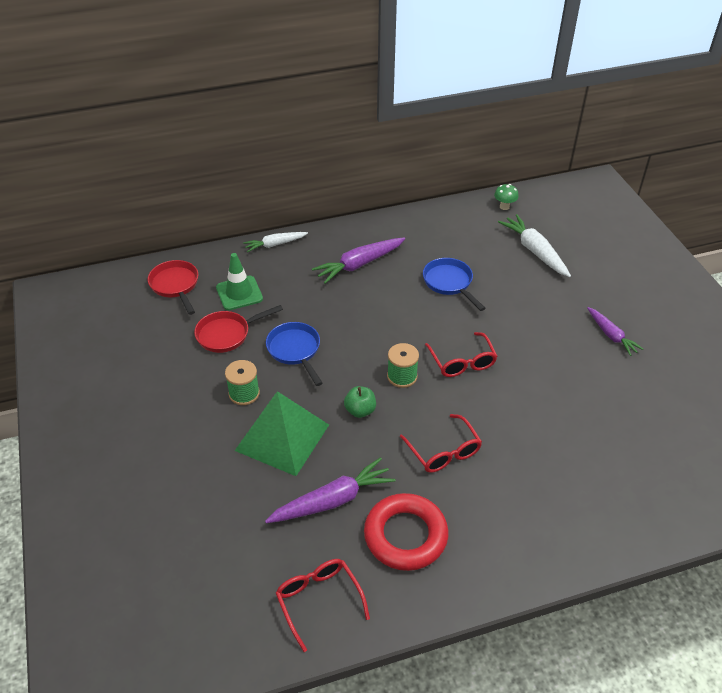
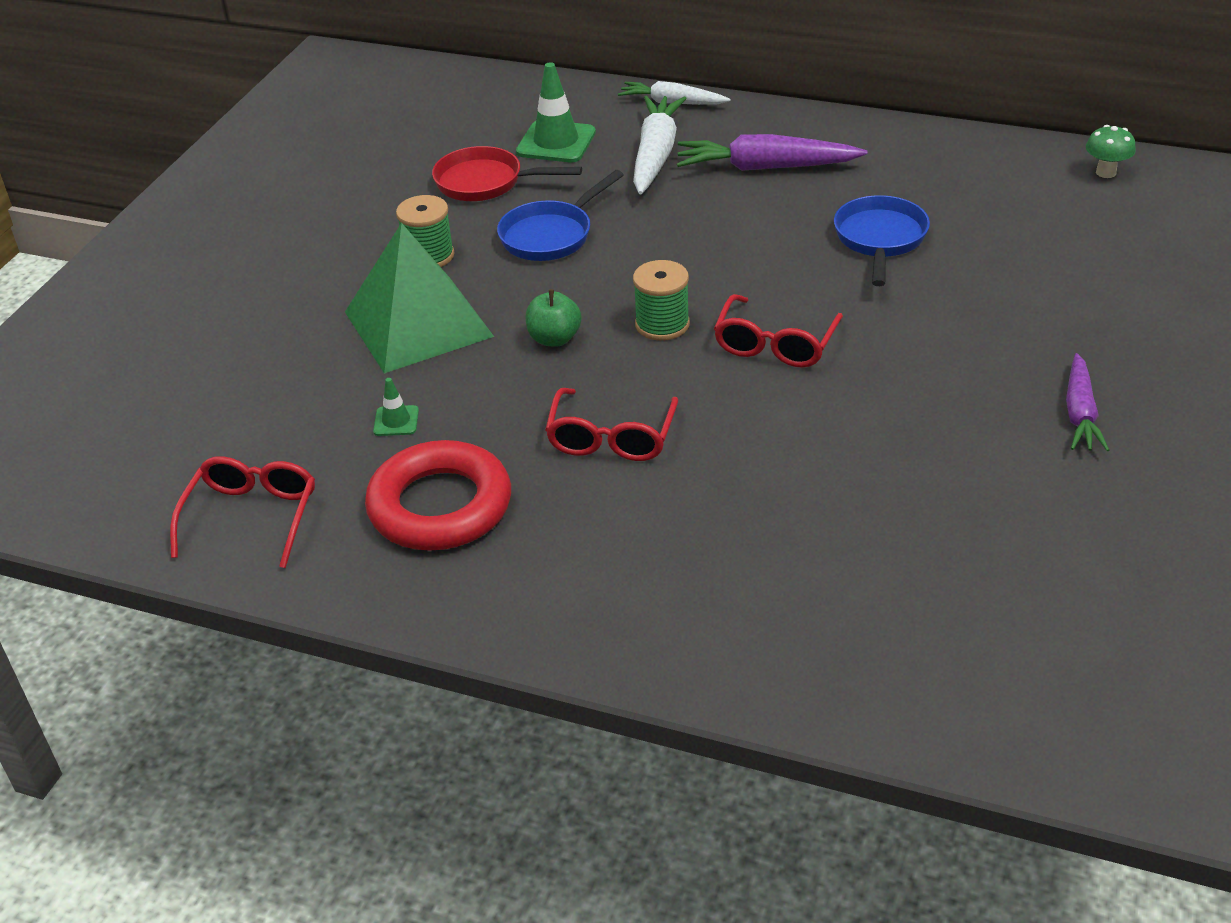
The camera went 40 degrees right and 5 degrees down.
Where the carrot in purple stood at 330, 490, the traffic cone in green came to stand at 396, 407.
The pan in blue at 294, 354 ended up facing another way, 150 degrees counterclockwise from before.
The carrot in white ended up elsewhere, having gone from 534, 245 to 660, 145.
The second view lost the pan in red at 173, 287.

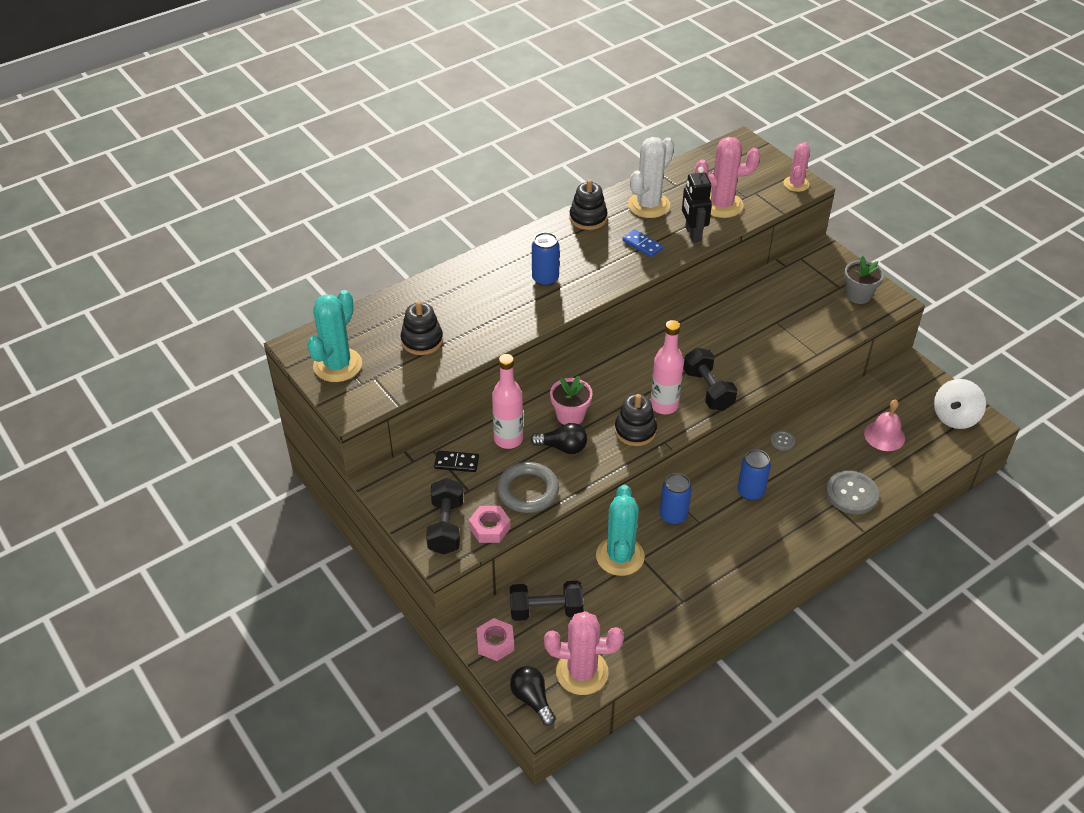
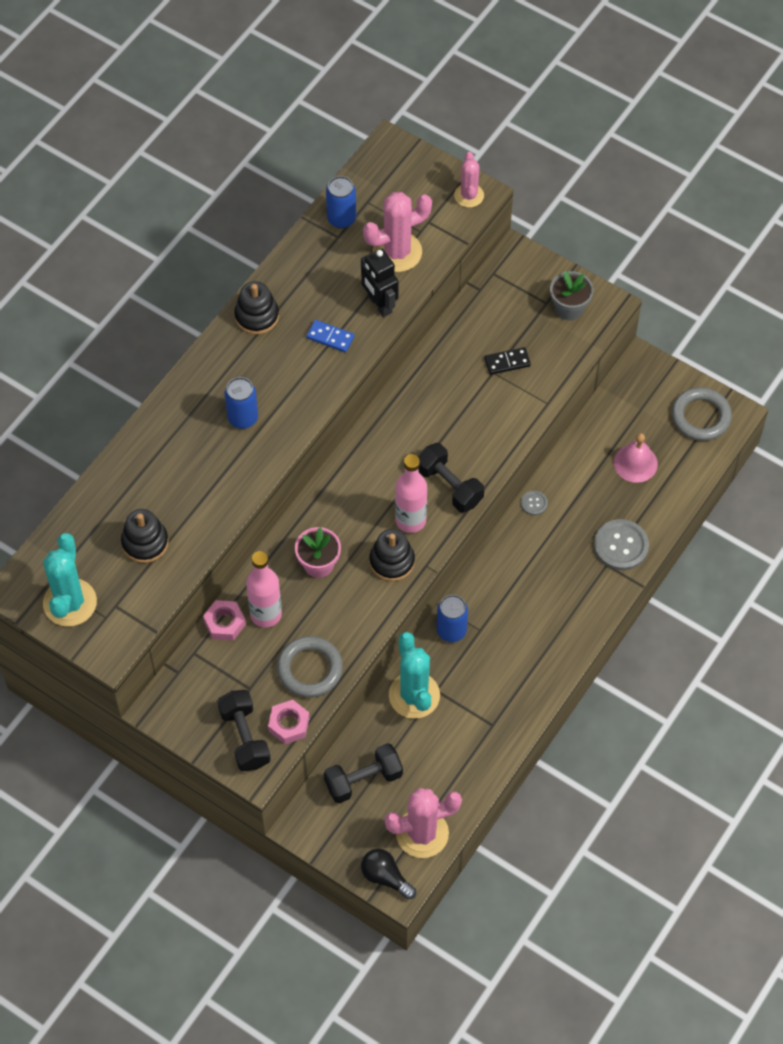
The camera went 20 degrees left and 15 degrees up.
The nut in pink ended up elsewhere, having gone from 495, 639 to 224, 620.
The can in blue ended up elsewhere, having gone from 754, 475 to 341, 202.
The domino in black ended up elsewhere, having gone from 456, 461 to 507, 361.
Where the spinning top in white stood at 960, 404, the ring in grey came to stand at 702, 414.
The second view lost the light bulb in black at 558, 438.
The second view lost the cactus in white at 651, 177.

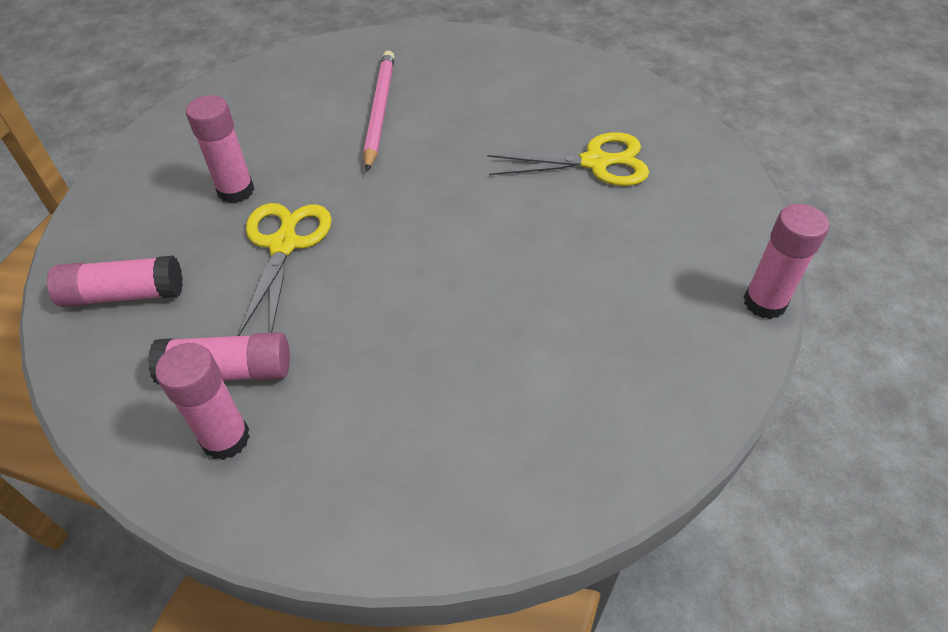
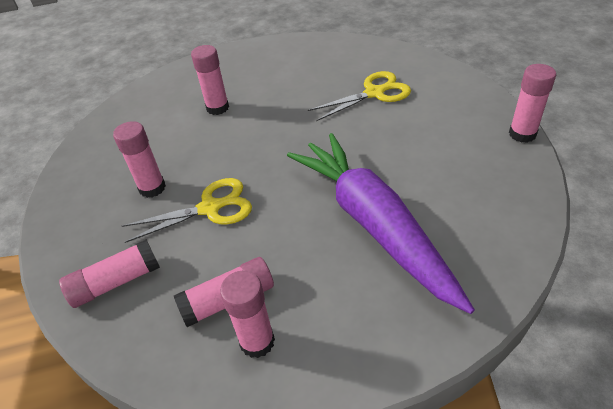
The camera went 20 degrees left and 5 degrees down.
The scissors in yellow at 285, 269 ended up facing another way, 90 degrees clockwise from before.
Where the pencil in pink stood at 379, 111, the glue stick in pink came to stand at 210, 80.
The second view gained the carrot in purple at 381, 223.

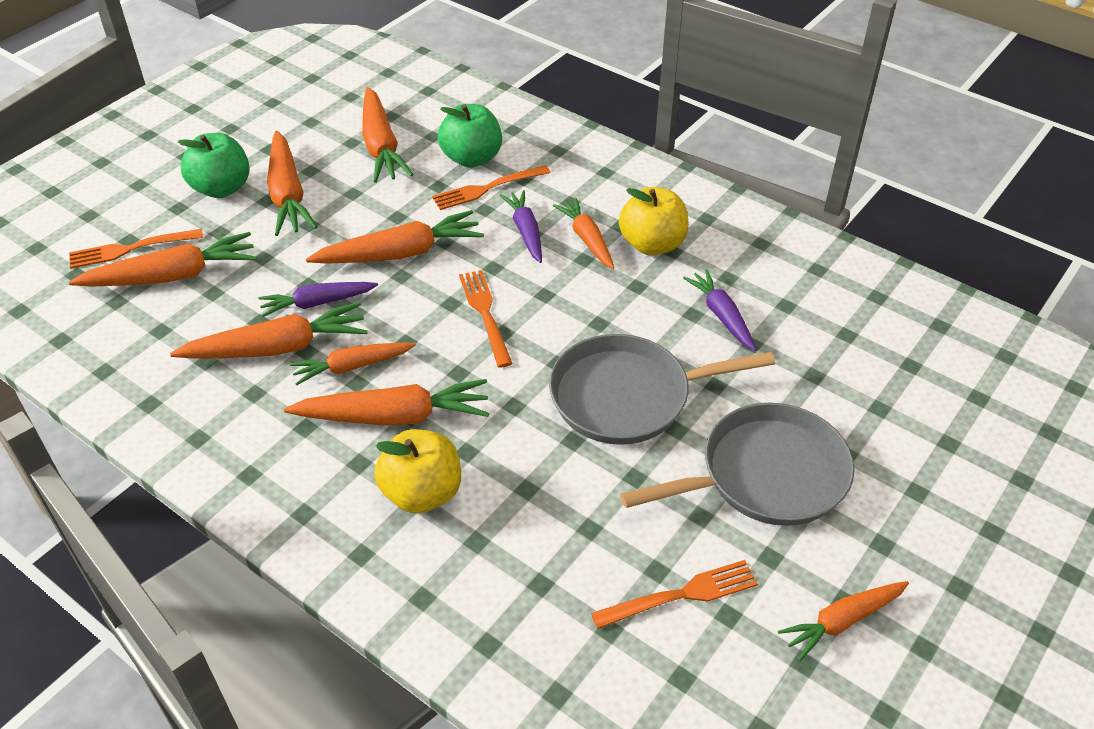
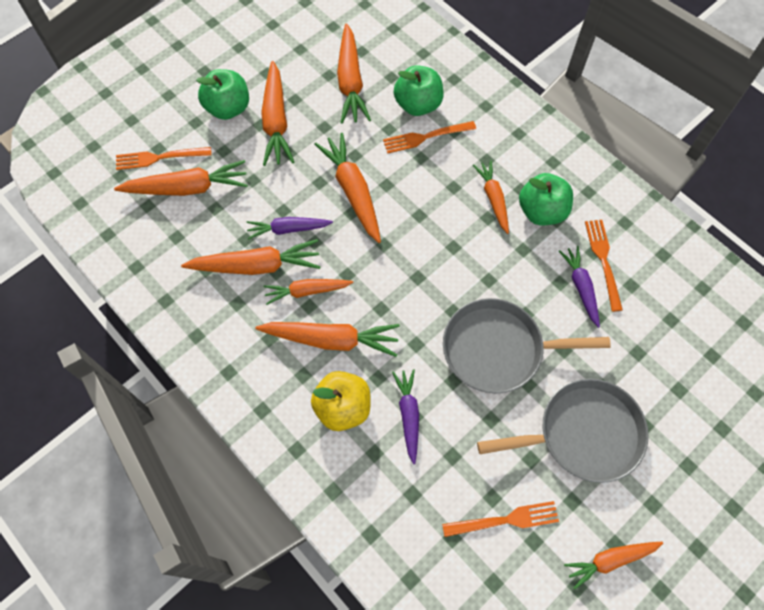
The camera went 10 degrees right and 20 degrees up.
The carrot in orange at 395, 237 ended up facing another way, 105 degrees counterclockwise from before.
The carrot in purple ended up elsewhere, having gone from 521, 226 to 405, 416.
What was the apple in yellow at 654, 221 turned into the apple in green at 546, 199.
The fork in orange ended up elsewhere, having gone from 486, 319 to 604, 266.

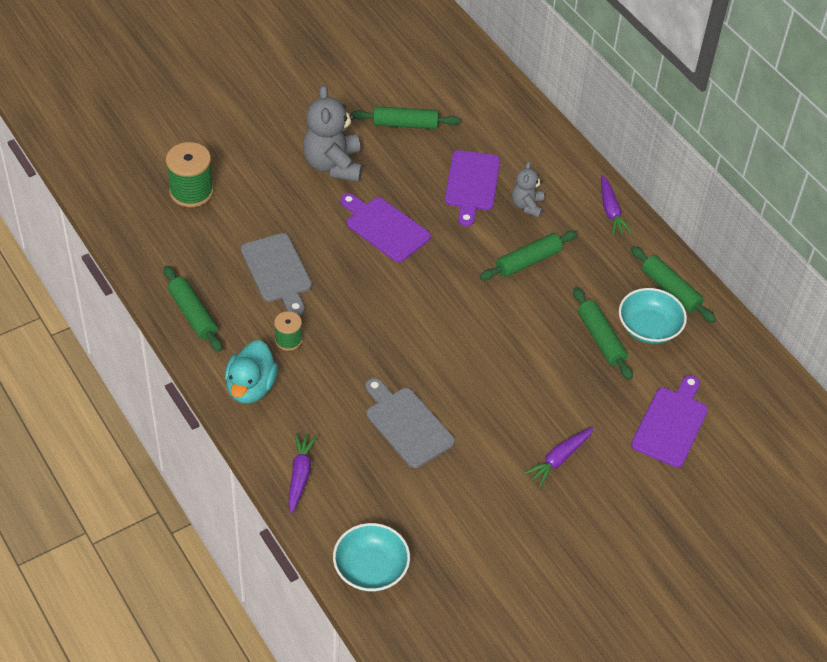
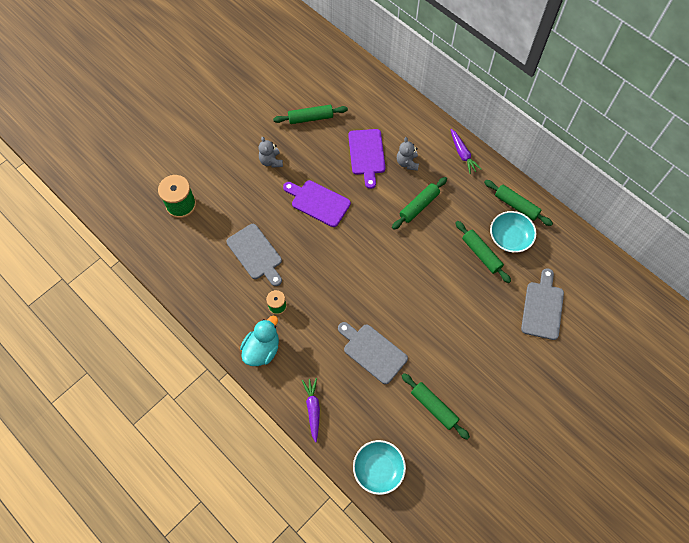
The camera went 10 degrees left and 15 degrees up.
The duck in turquoise at 251, 372 ended up facing another way, 150 degrees counterclockwise from before.
The size of the teddy bear in grey at 332, 133 changed by a factor of 0.56.
The rolling pin in green ended up elsewhere, having gone from 193, 309 to 435, 406.
What was the cutting board in purple at 669, 421 turned into the cutting board in grey at 542, 304.
The second view lost the carrot in purple at 559, 457.

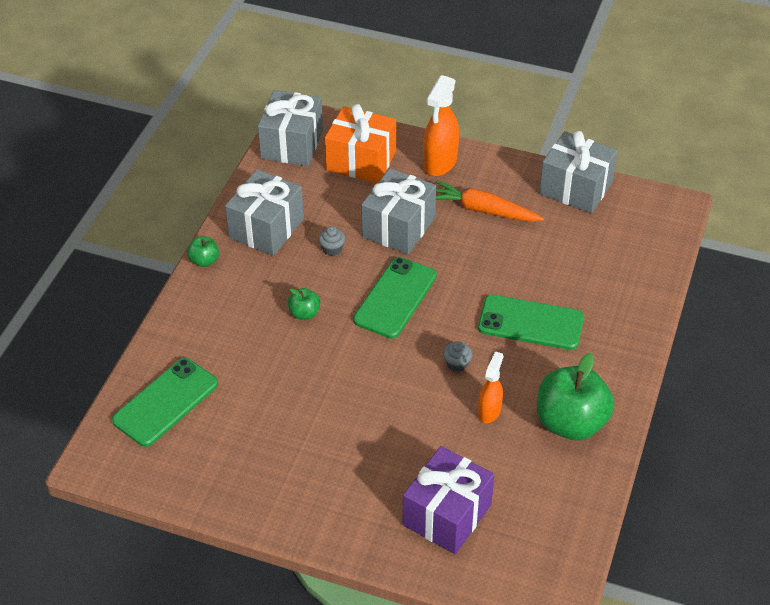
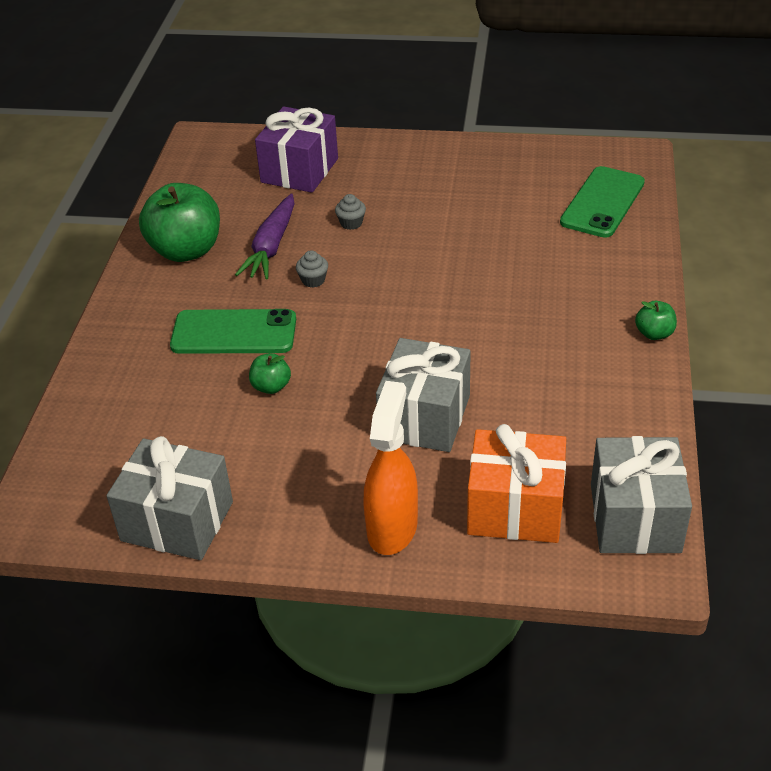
The camera went 170 degrees right and 5 degrees down.
Where the spray bottle in orange stood at 490, 387, the carrot in purple came to stand at 265, 237.
The apple in green ended up elsewhere, having gone from 304, 304 to 270, 373.
The cupcake in grey ended up elsewhere, having gone from 331, 241 to 350, 212.
The second view lost the gift in grey at 264, 212.
The second view lost the phone in green at 395, 298.
The second view lost the carrot in orange at 490, 201.

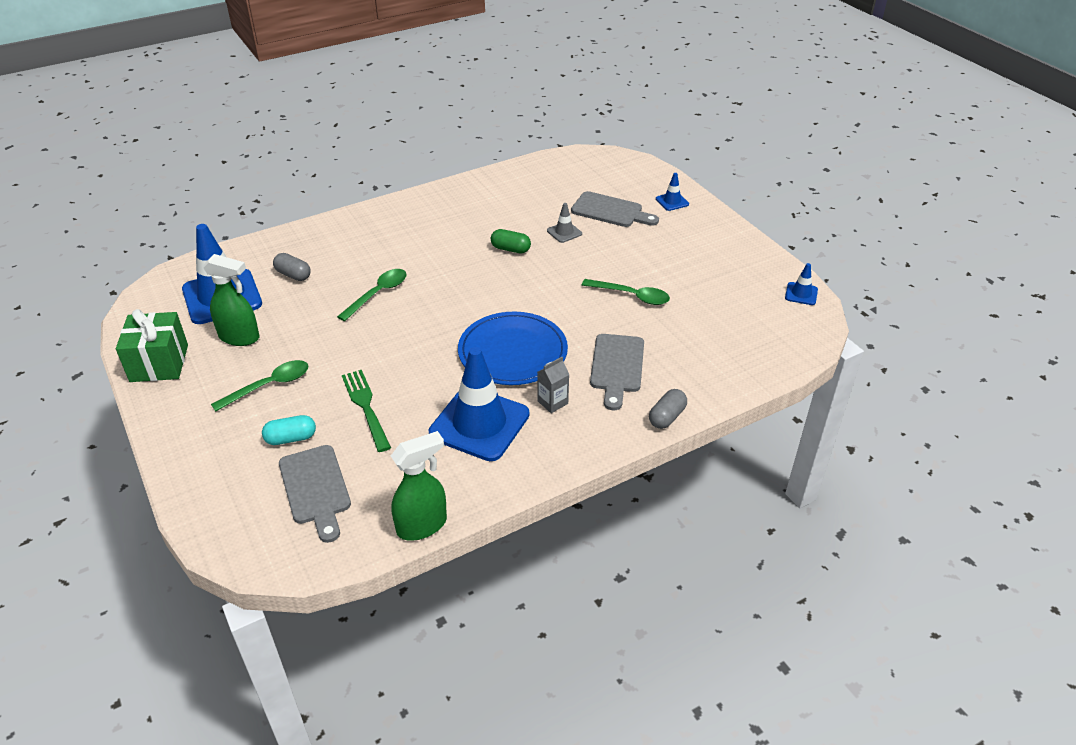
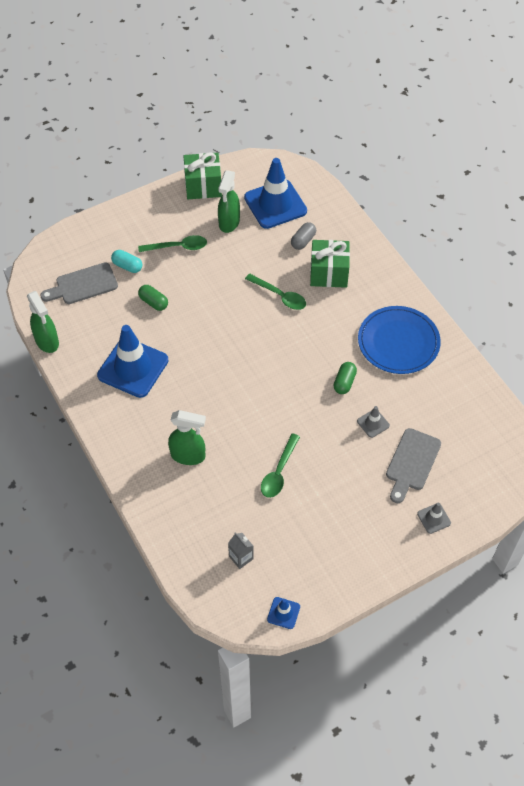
The camera went 90 degrees right and 15 degrees up.
The capsule in turquoise at 289, 430 ended up facing another way, 45 degrees counterclockwise from before.
The spoon in green at 260, 386 ended up facing another way, 60 degrees counterclockwise from before.
Where the fork in green stood at 366, 411, the capsule in green came to stand at 153, 298.
Where the cutting board in grey stood at 617, 372, the spray bottle in green came to stand at 187, 437.
The carton in grey ended up elsewhere, having gone from 553, 385 to 241, 550.
The second view gained the gift in green at 330, 264.
The plate in blue ended up elsewhere, having gone from 513, 348 to 399, 340.
What was the traffic cone in blue at 672, 192 turned into the traffic cone in grey at 434, 518.
The second view lost the capsule in grey at 668, 409.

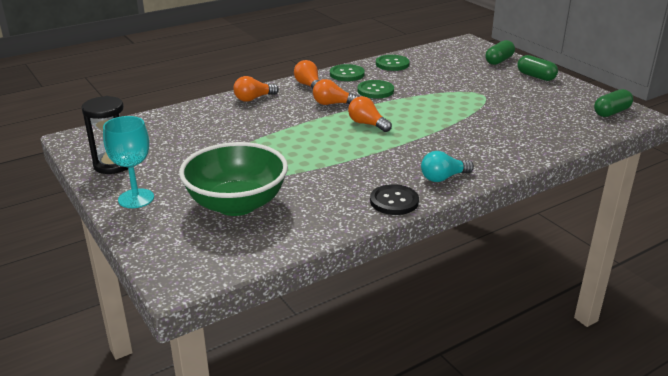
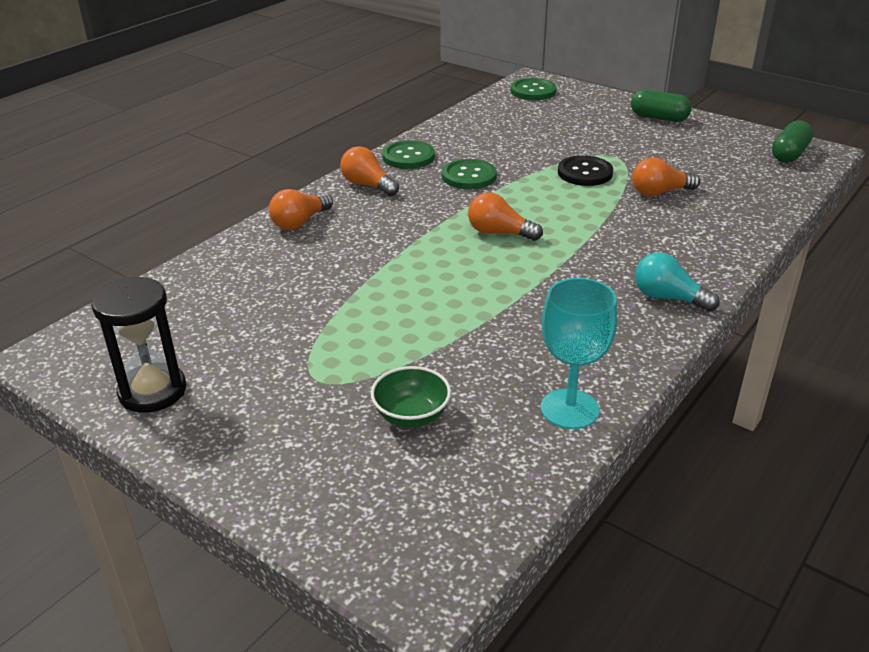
The camera went 20 degrees left and 5 degrees up.
The size of the bowl in green at 233, 179 changed by a factor of 0.46.
The button in green ended up elsewhere, having gone from 393, 63 to 533, 89.
The goblet in turquoise ended up elsewhere, having gone from 128, 162 to 579, 353.
The button in black ended up elsewhere, having gone from 394, 199 to 585, 170.
The light bulb in orange ended up elsewhere, having gone from 336, 92 to 666, 176.
The light bulb in turquoise at 447, 166 ended up facing another way, 75 degrees clockwise from before.
The second view lost the capsule in green at 500, 52.

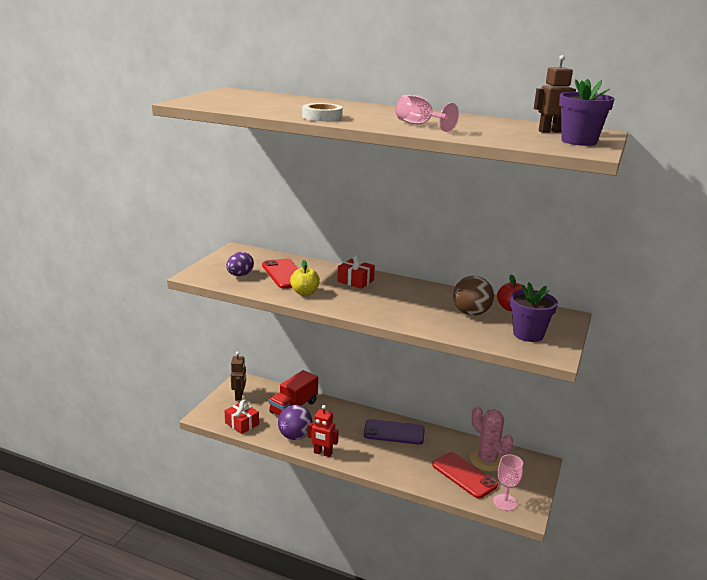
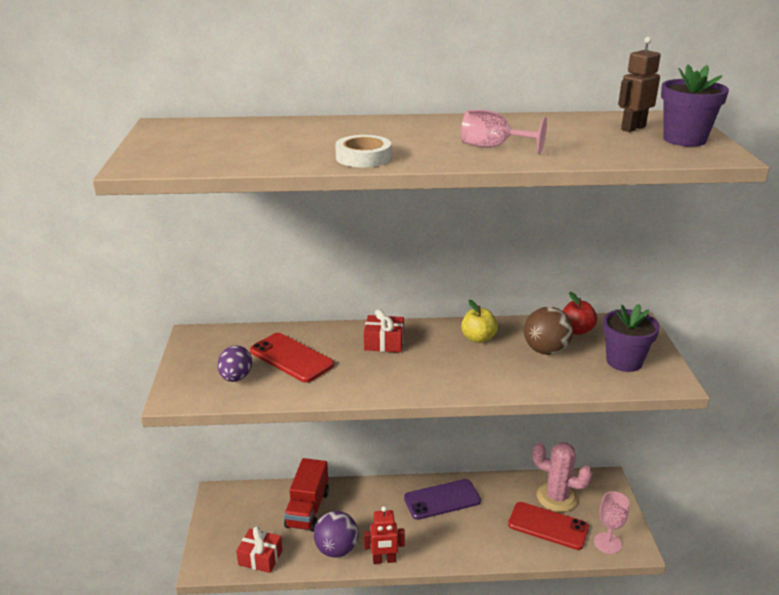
The camera went 25 degrees left and 5 degrees up.
The apple in yellow ended up elsewhere, having gone from 305, 278 to 479, 321.
The second view lost the robot in brown at 238, 376.

